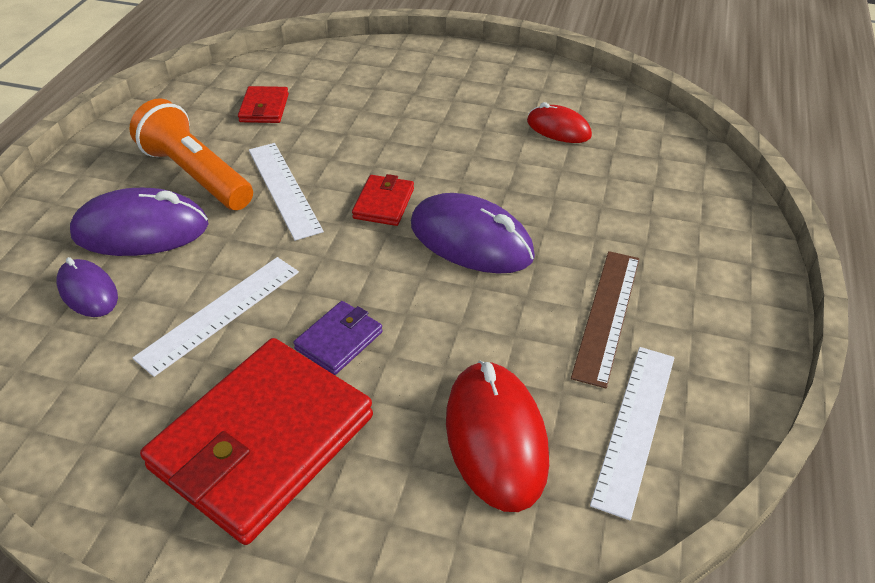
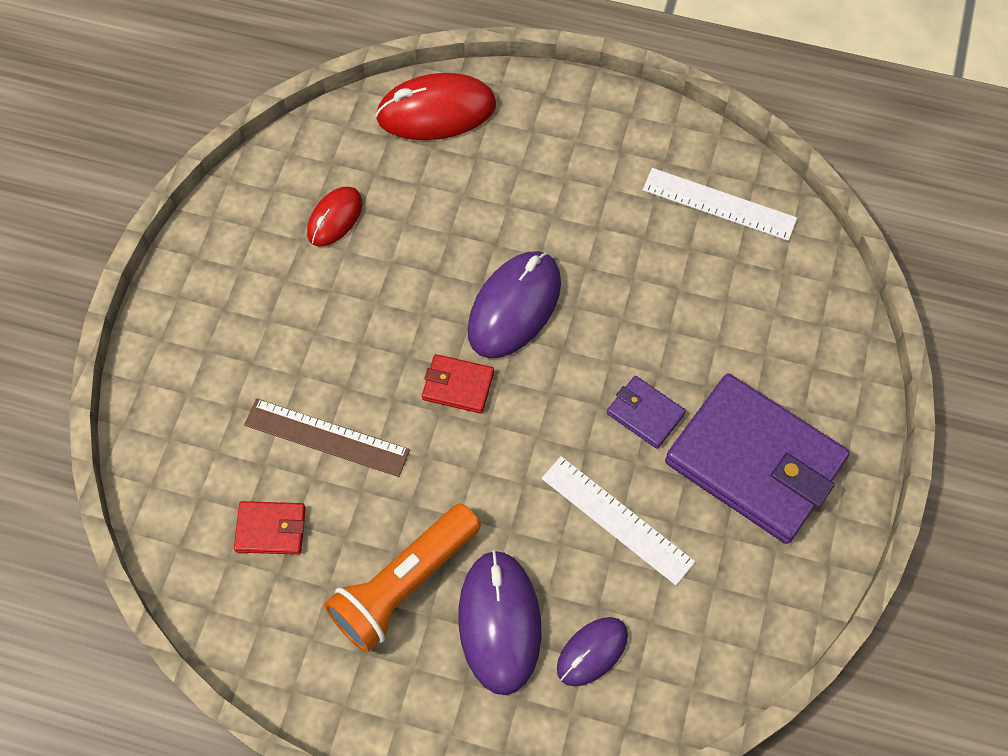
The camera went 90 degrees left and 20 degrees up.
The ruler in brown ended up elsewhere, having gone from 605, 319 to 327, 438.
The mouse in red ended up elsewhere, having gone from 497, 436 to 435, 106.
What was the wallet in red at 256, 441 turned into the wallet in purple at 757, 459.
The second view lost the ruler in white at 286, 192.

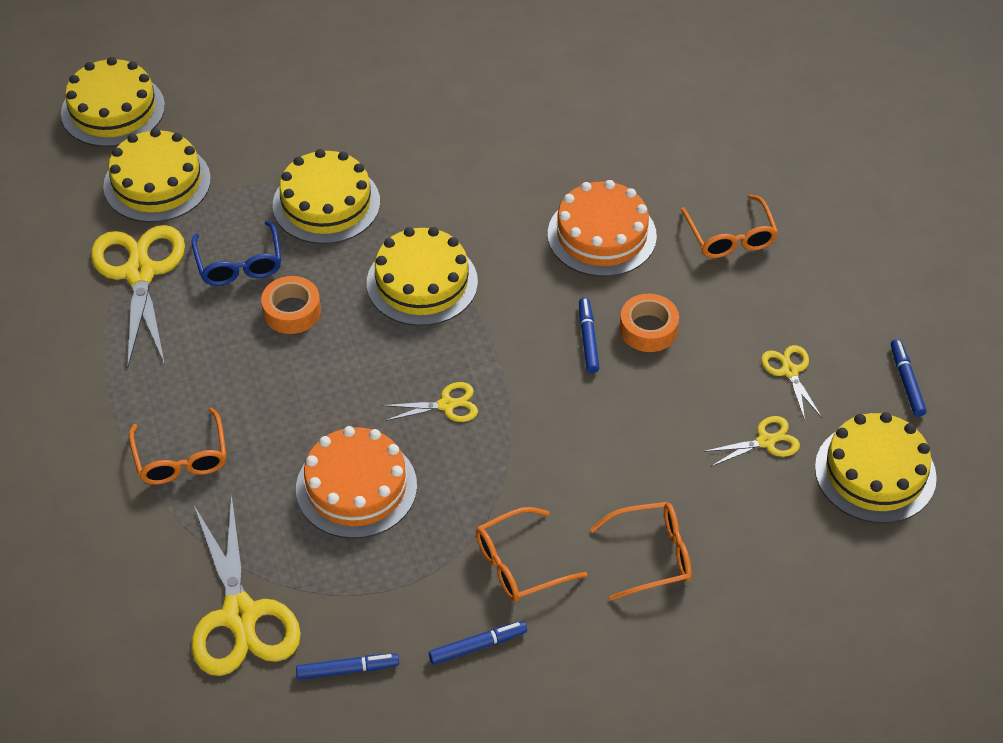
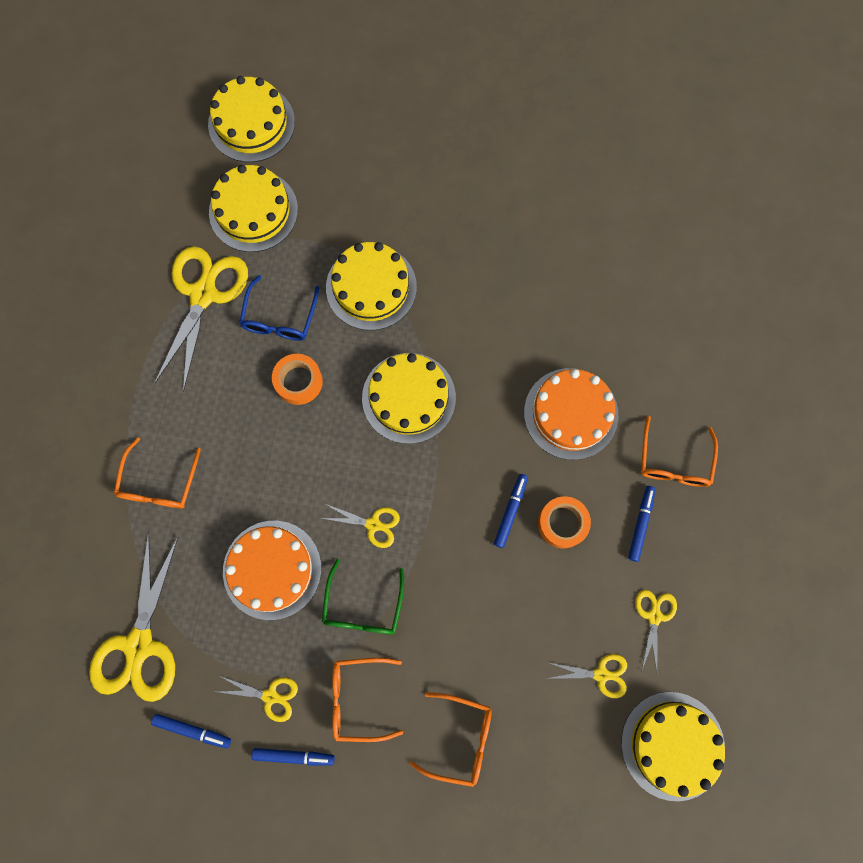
The camera went 25 degrees right and 25 degrees up.
The second view gained the scissors in yellow at 256, 698.
The second view gained the glasses in green at 363, 597.
The marker in blue ended up elsewhere, having gone from 909, 378 to 642, 524.

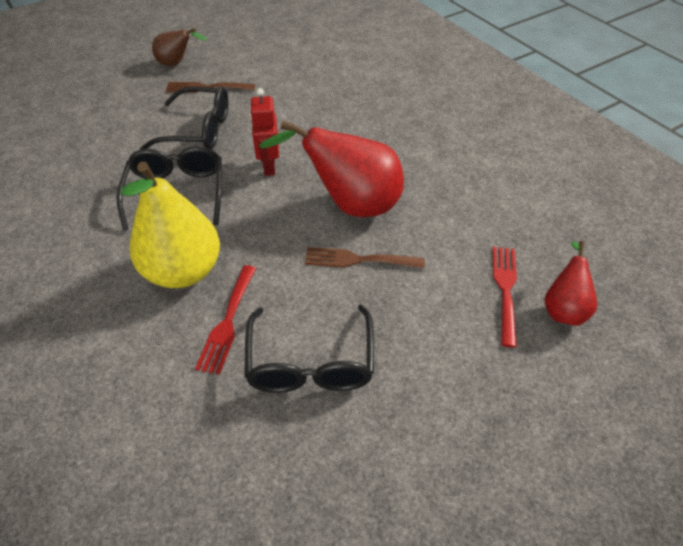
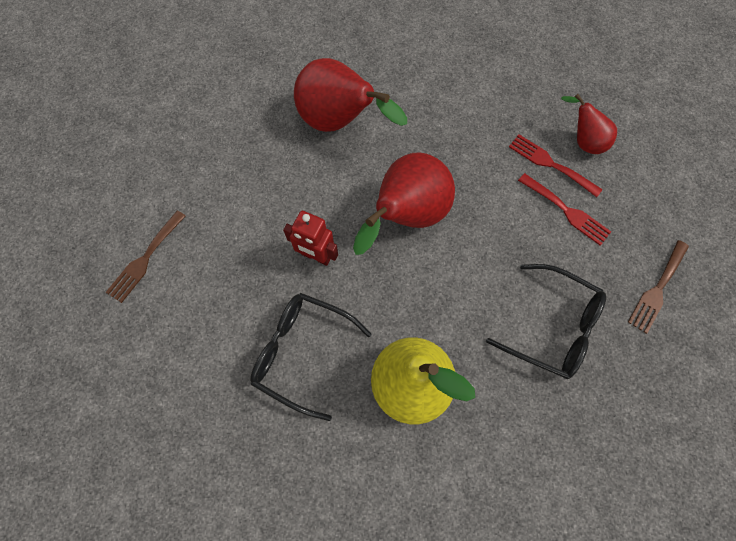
The camera went 60 degrees left and 20 degrees up.
The second view gained the pear in red at 350, 95.
The fork in red ended up elsewhere, having gone from 225, 320 to 564, 209.
The fork in brown ended up elsewhere, having gone from 365, 257 to 658, 287.
The second view lost the glasses in black at 184, 118.
The second view lost the pear in brown at 179, 47.

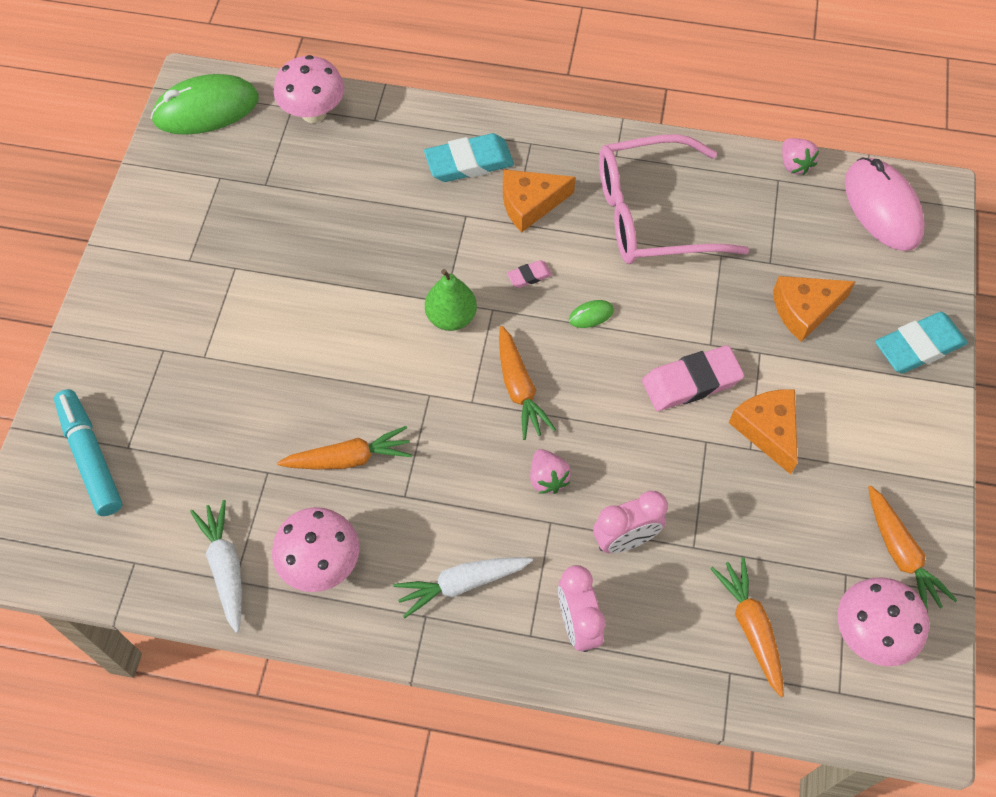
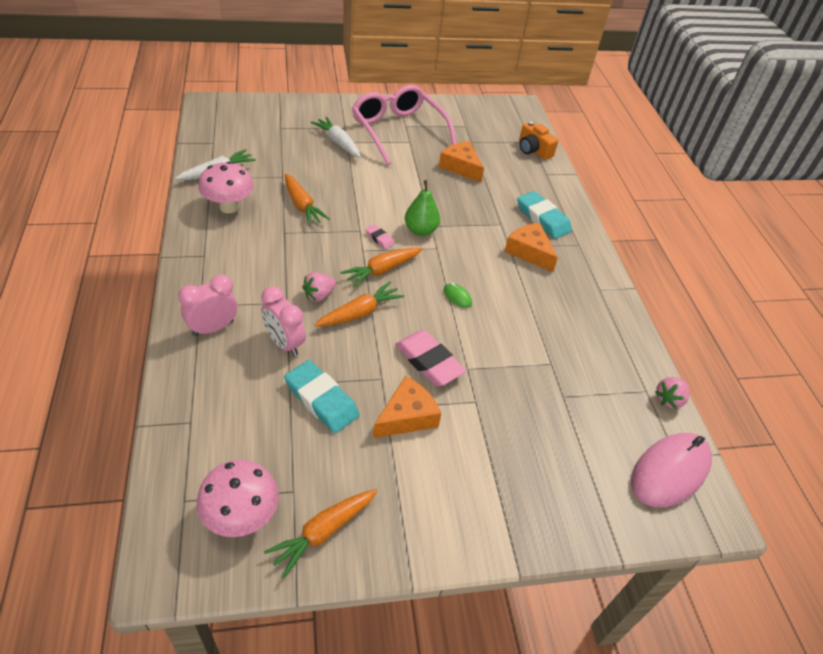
The camera went 65 degrees right and 15 degrees down.
The eraser in turquoise ended up elsewhere, having gone from 921, 343 to 322, 396.
The carrot in white ended up elsewhere, having gone from 463, 587 to 336, 137.
The carrot in orange ended up elsewhere, having gone from 747, 627 to 359, 304.
The glasses in pink ended up elsewhere, having gone from 674, 199 to 404, 125.
The eraser in pink ended up elsewhere, having gone from 529, 274 to 380, 236.
The cheese in orange ended up elsewhere, having gone from 814, 309 to 461, 161.
Where the mushroom in pink stood at 309, 89, the camera in orange came to stand at 538, 140.
The second view lost the marker in turquoise at 88, 452.
The second view lost the mouse in green at 205, 104.

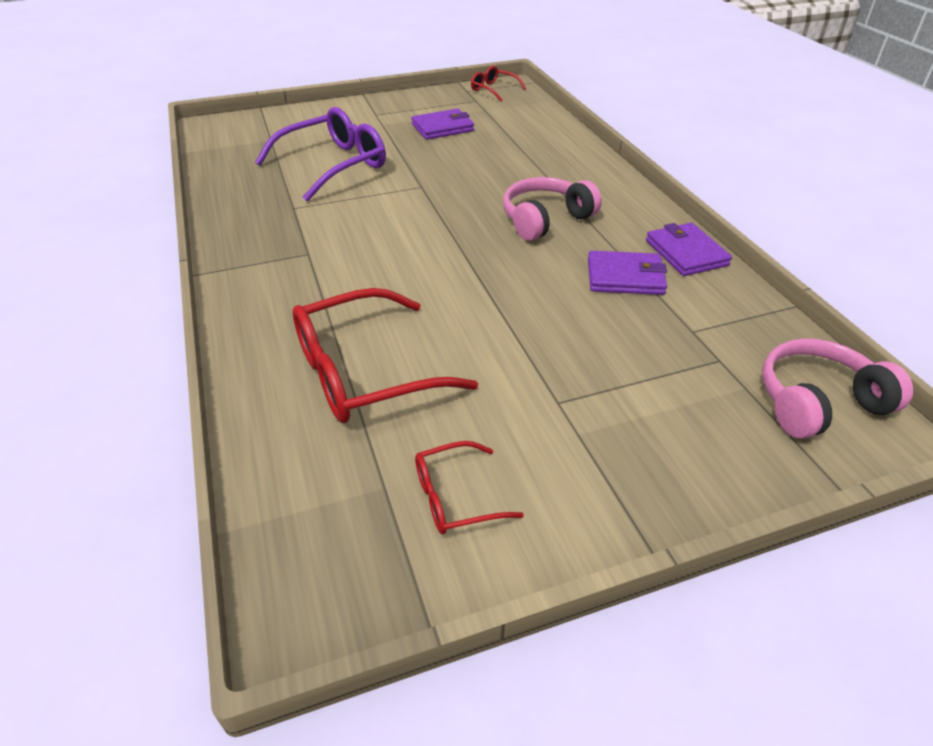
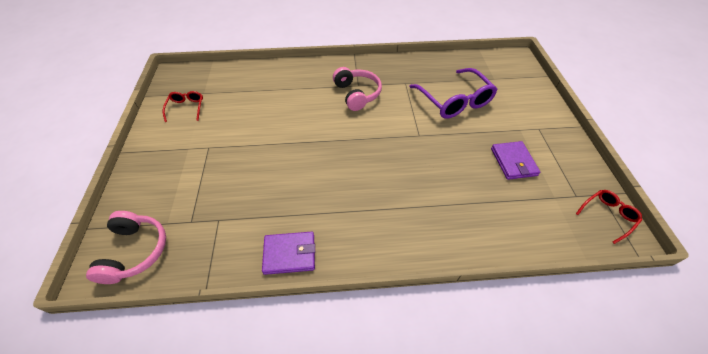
The camera went 105 degrees right and 10 degrees up.
The headphones in pink ended up elsewhere, having gone from 552, 209 to 357, 89.
The second view lost the glasses in red at 385, 355.
The second view lost the wallet in purple at 627, 273.

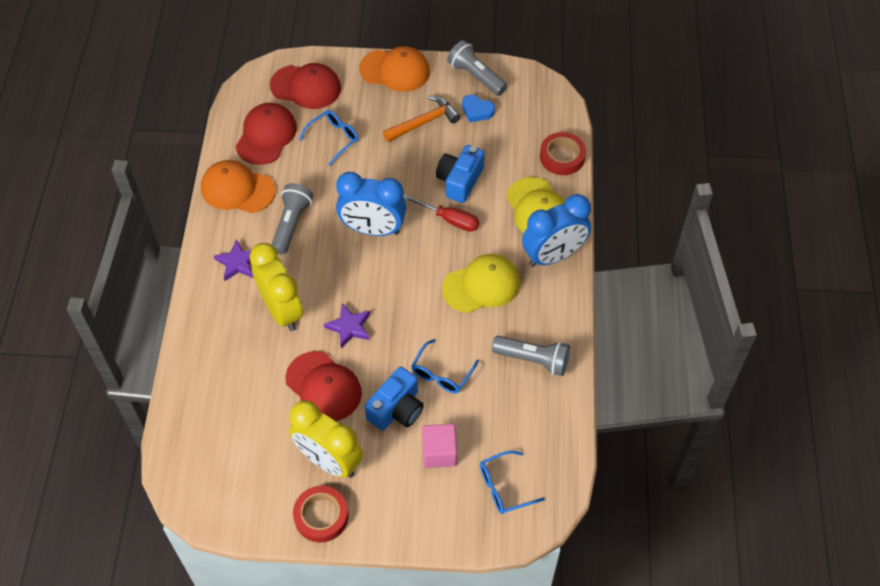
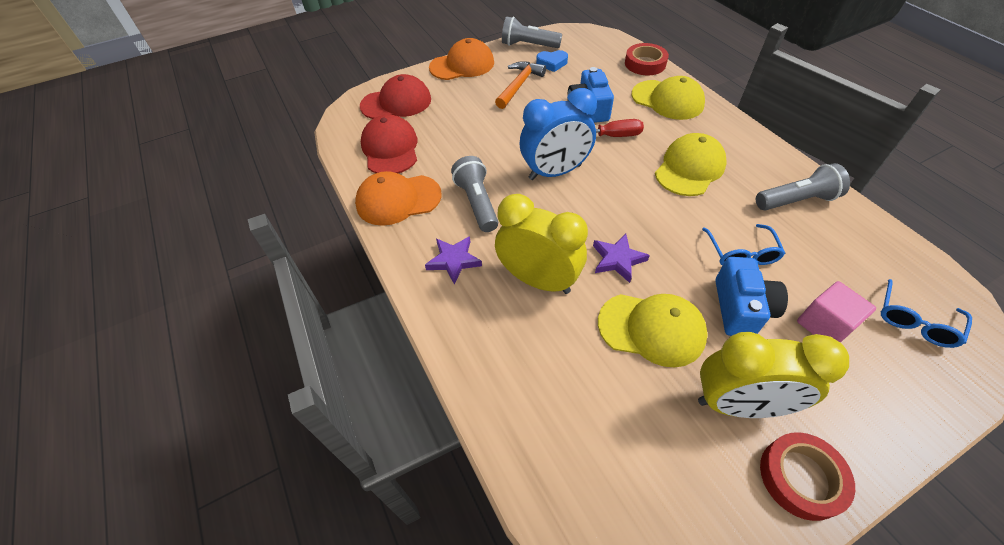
The camera went 30 degrees left and 5 degrees down.
What was the cap in red at 323, 386 turned into the cap in yellow at 653, 330.
The second view lost the glasses in blue at 329, 138.
The second view lost the clock in blue at 556, 230.

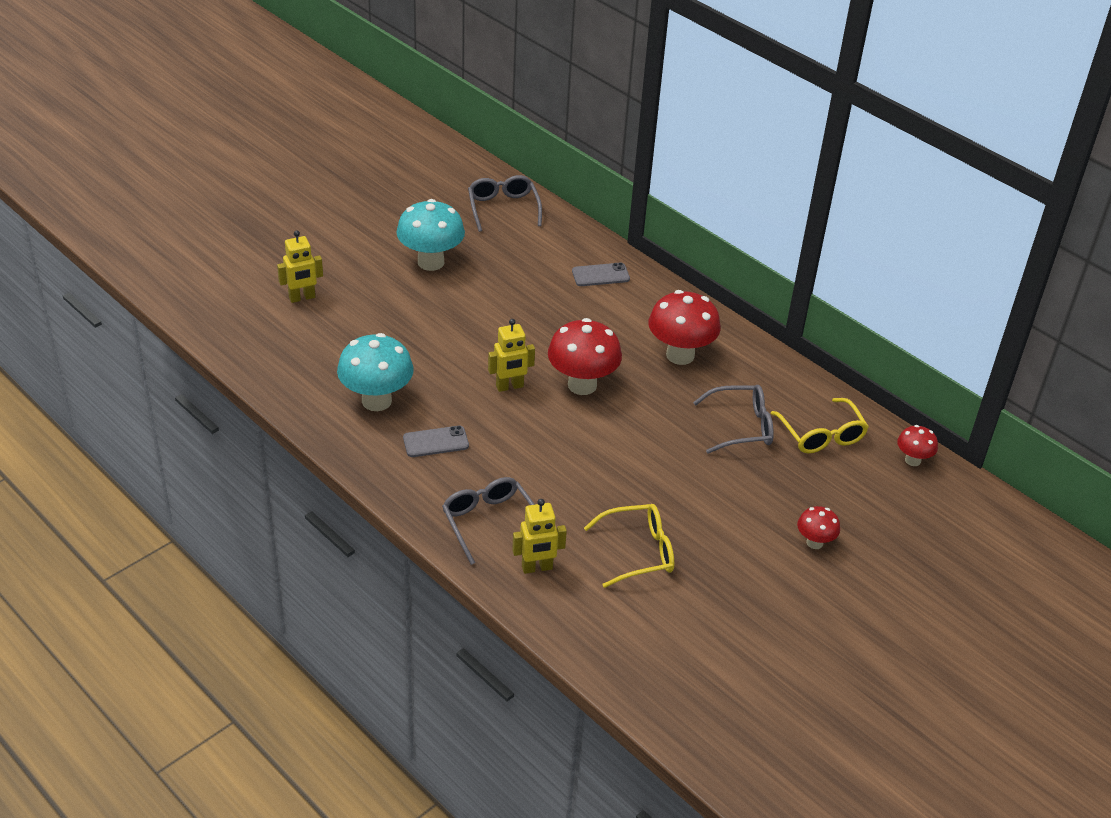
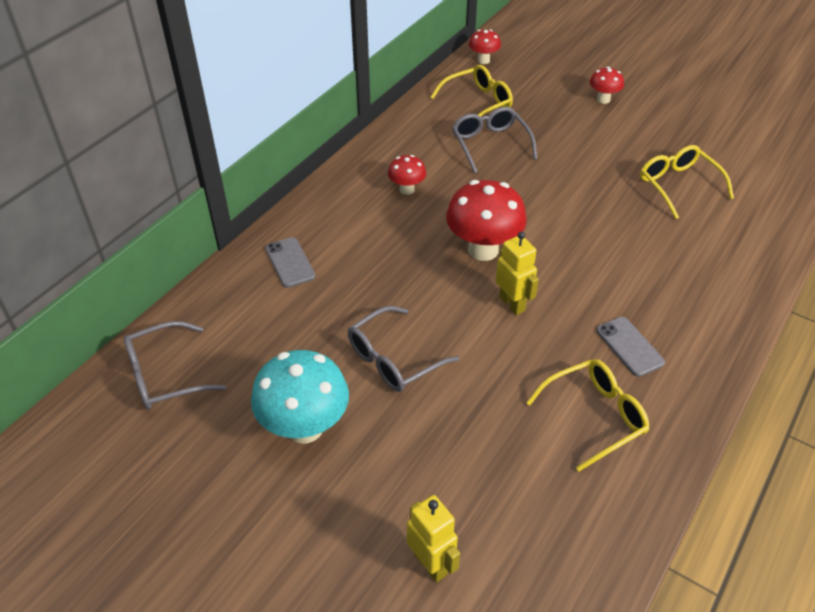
The camera went 100 degrees left and 5 degrees up.
The glasses in grey ended up elsewhere, having gone from 488, 521 to 403, 349.
The size of the mushroom in red at 685, 327 changed by a factor of 0.53.
Where the mushroom in turquoise stood at 375, 372, the glasses in yellow came to stand at 587, 415.
The second view lost the robot in yellow at 539, 536.

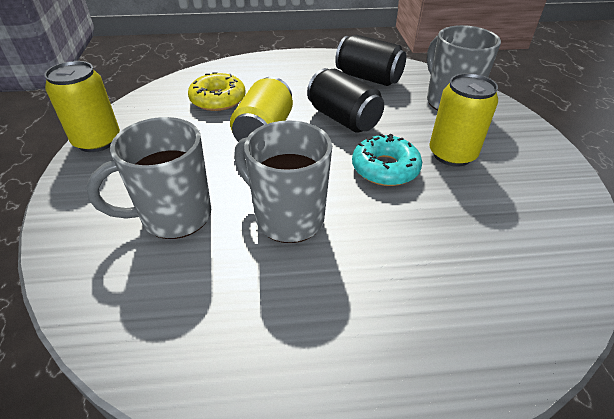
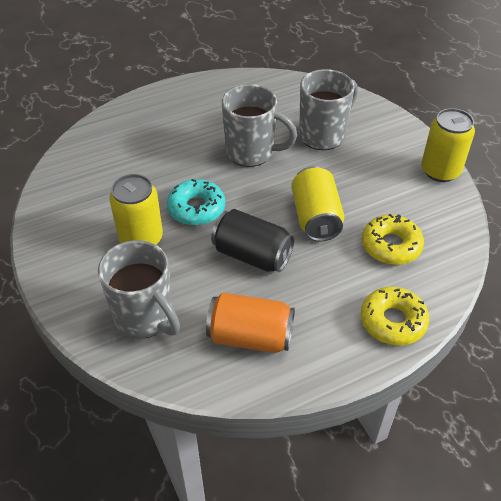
The camera went 160 degrees right and 5 degrees up.
What was the can in black at 370, 60 turned into the can in orange at 250, 322.
The second view gained the donut in yellow at 395, 316.

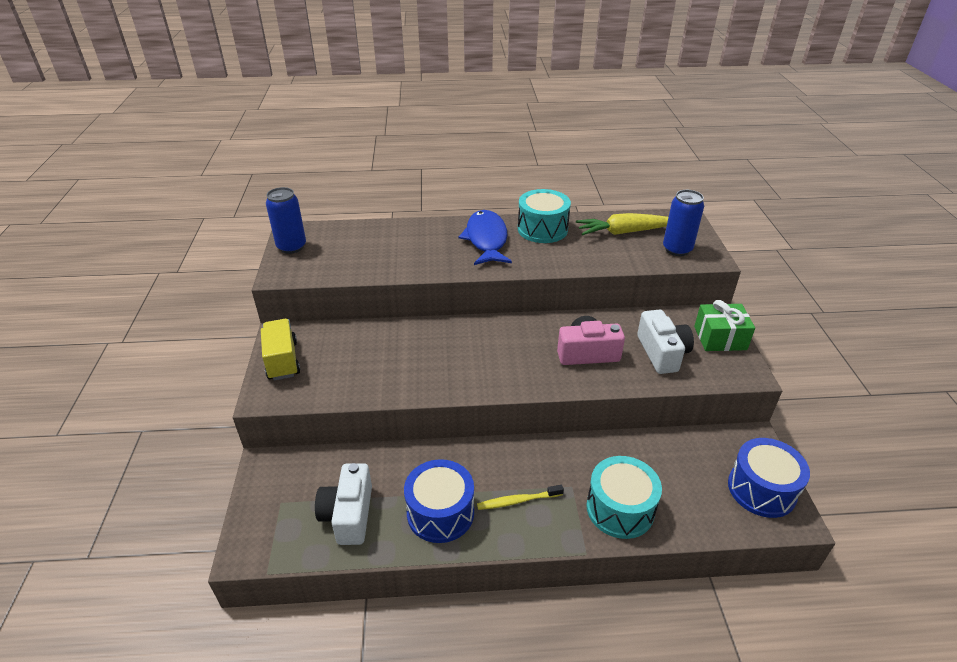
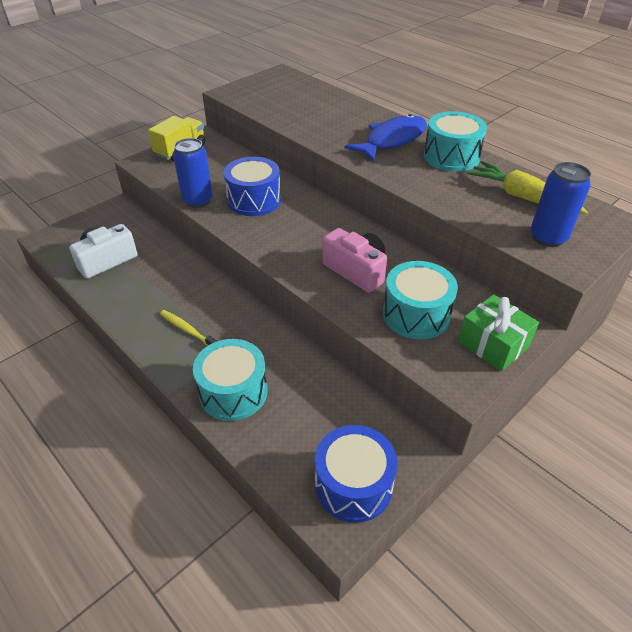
The camera went 50 degrees right and 5 degrees up.
The can in blue ended up elsewhere, having gone from 286, 220 to 193, 173.
The drum in blue ended up elsewhere, having gone from 439, 501 to 252, 186.
Where the camera in white stood at 665, 342, the drum in turquoise came to stand at 420, 300.

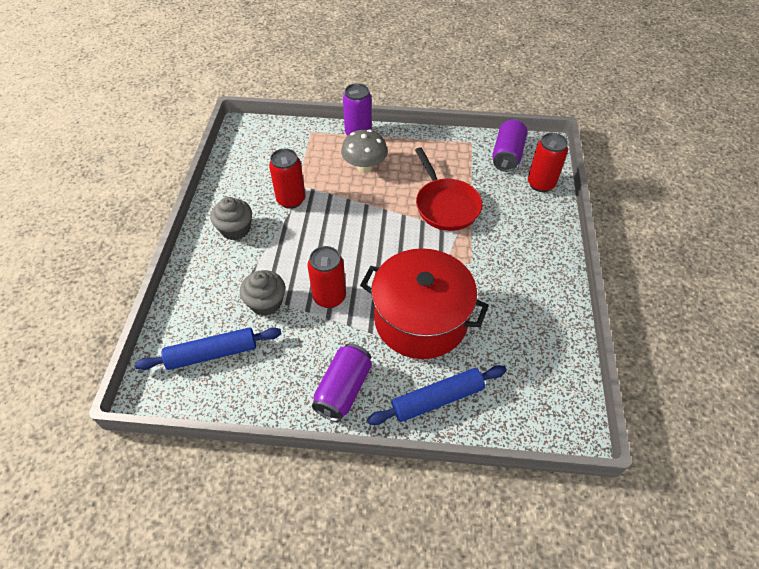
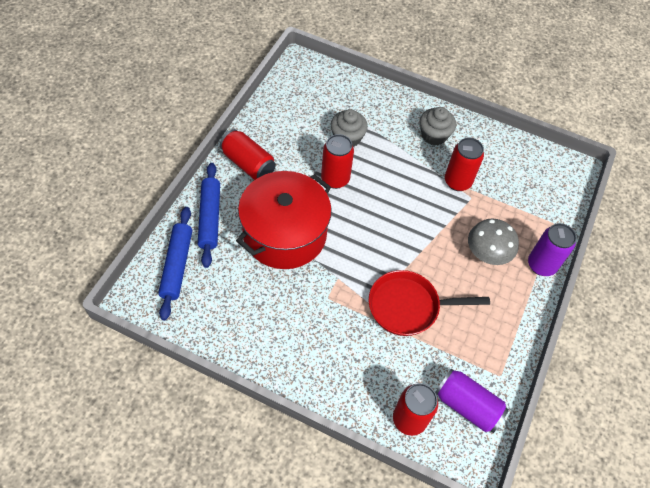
The camera went 105 degrees right and 5 degrees up.
The rolling pin in blue ended up elsewhere, having gone from 208, 348 to 175, 264.
What was the can in purple at 342, 382 turned into the can in red at 248, 154.

